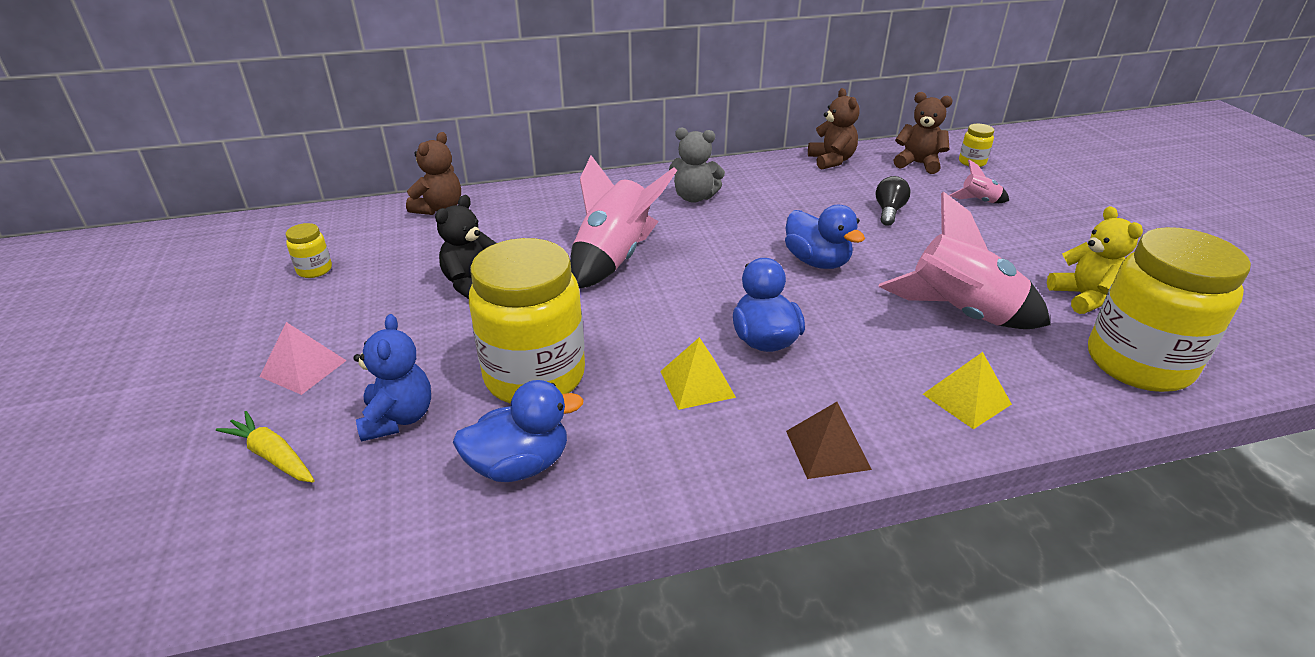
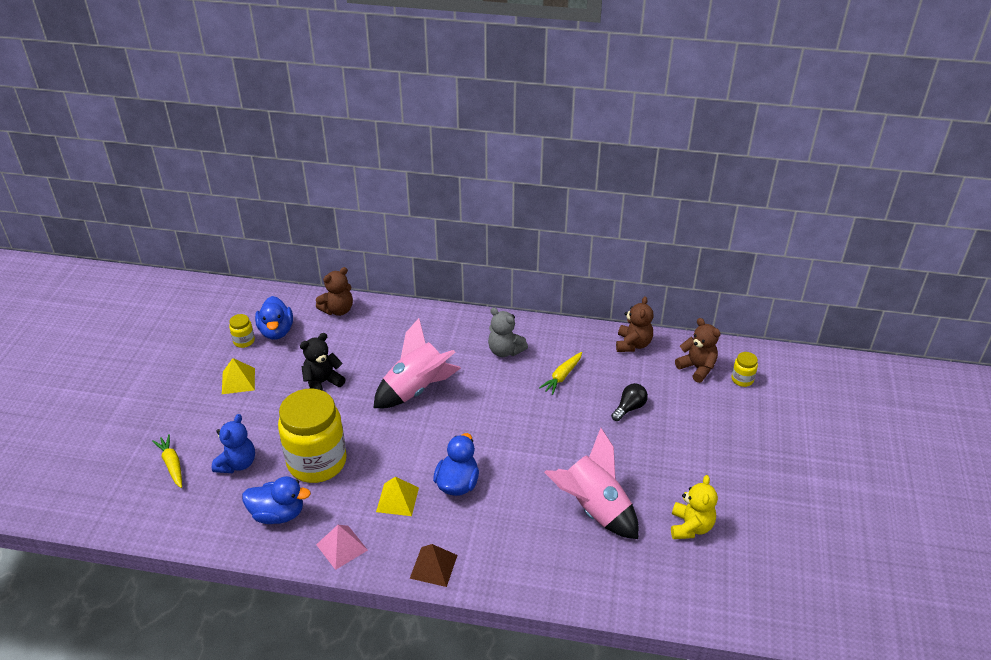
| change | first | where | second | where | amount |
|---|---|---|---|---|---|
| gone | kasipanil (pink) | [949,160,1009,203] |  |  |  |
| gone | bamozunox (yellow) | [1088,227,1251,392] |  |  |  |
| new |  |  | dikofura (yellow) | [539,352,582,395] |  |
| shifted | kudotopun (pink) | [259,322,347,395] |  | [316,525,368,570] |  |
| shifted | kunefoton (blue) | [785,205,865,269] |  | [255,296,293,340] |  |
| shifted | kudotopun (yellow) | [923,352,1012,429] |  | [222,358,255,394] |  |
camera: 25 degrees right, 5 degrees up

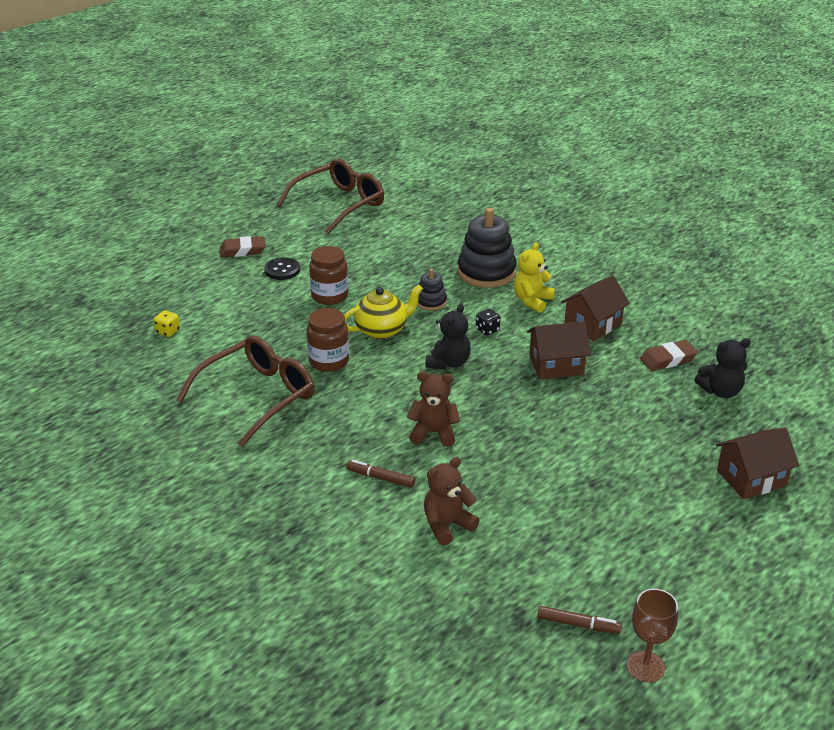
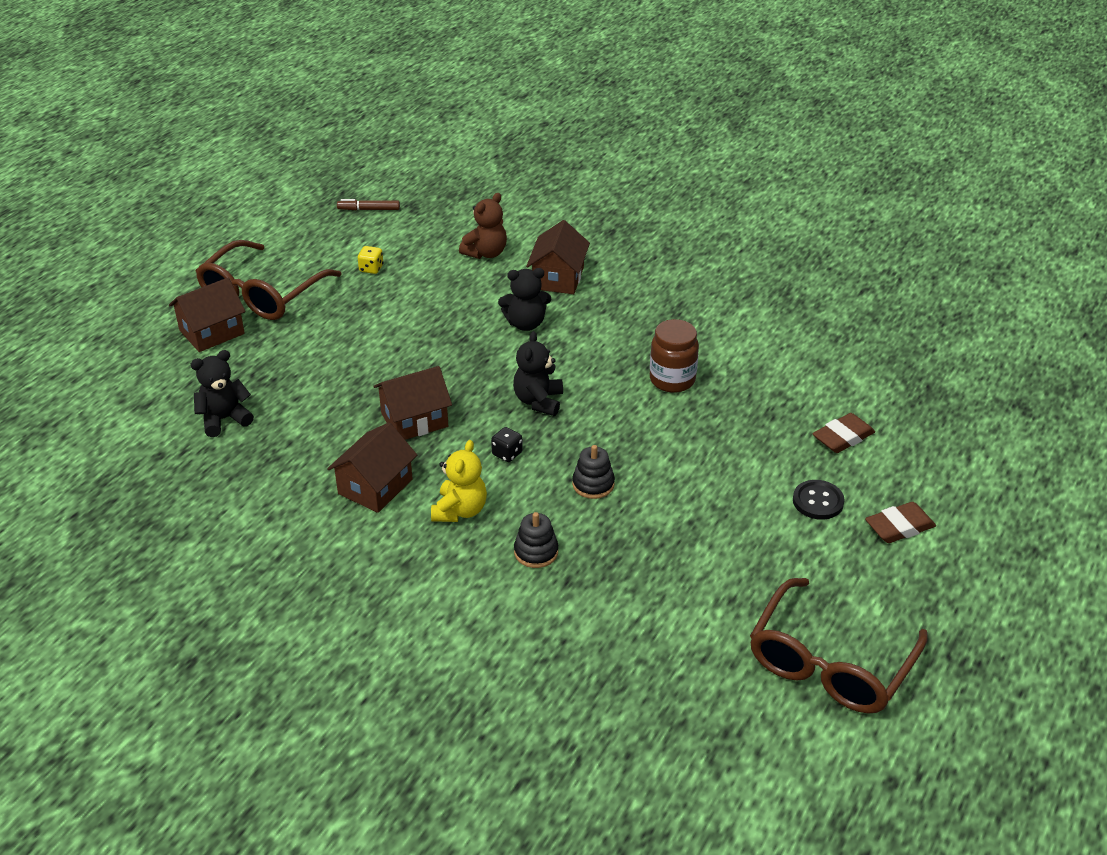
| change | first | where | second | where | amount |
|---|---|---|---|---|---|
| gone | bamozunox (brown) | [309,246,348,305] |  |  |  |
| gone | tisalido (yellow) | [344,285,423,339] |  |  |  |
| gone | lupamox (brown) | [626,589,678,683] |  |  |  |
| shifted | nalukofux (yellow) | [154,310,180,337] |  | [358,246,384,274] |  |
| shifted | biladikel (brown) | [177,336,315,447] |  | [196,240,342,320] |  |
| shifted | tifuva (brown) | [640,340,698,371] |  | [812,413,875,453] |  |
| swapped | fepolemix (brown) | [346,460,415,488] | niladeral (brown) | [526,220,590,294] |  |
| repainted | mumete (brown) | [407,371,460,447] | mumete (black) | [498,268,551,331] |  |
| scaled | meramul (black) | [458,208,517,288] |  | [514,512,558,568] | x0.52 |
camera: 165 degrees right, 5 degrees up

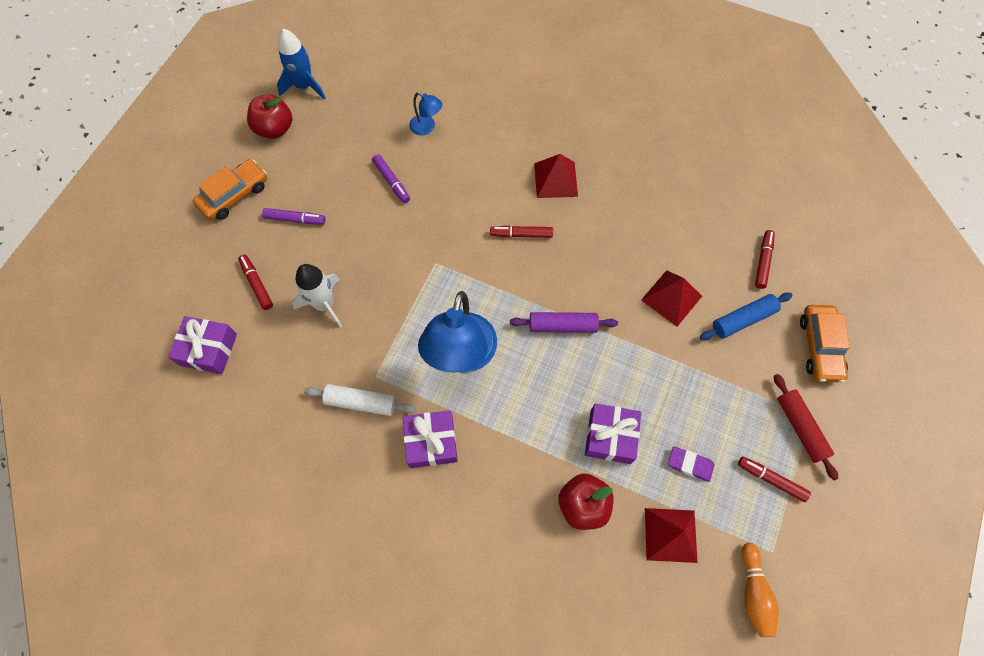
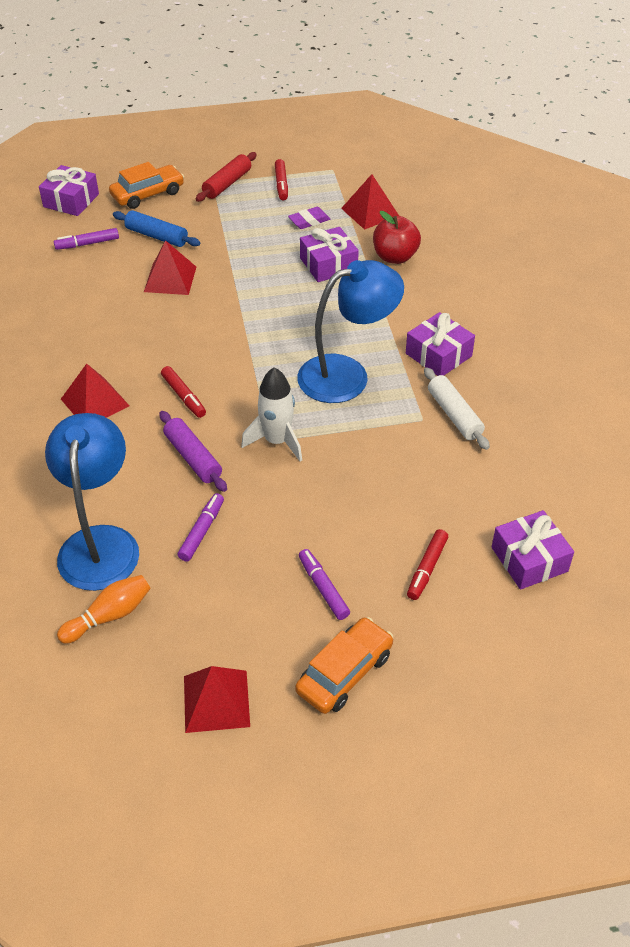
| change | first | where | second | where | amount |
|---|---|---|---|---|---|
| gone | kasipanil (blue) | [277,29,326,99] |  |  |  |
| new |  |  | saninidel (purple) | [39,165,99,216] |  |
| shifted | kasipanil (white) | [292,264,342,328] |  | [241,367,302,462] |  |
| shifted | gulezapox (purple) | [510,312,618,333] |  | [159,411,227,492] |  |
| shifted | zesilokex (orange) | [742,542,779,637] |  | [57,575,151,644] |  |
| swapped | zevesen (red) | [247,94,292,139] | kudotopun (red) | [184,666,250,733] |  |
| repainted | fepolemix (red) | [755,230,775,289] | fepolemix (purple) | [54,228,119,250] |  |
| rotated | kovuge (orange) | [193,159,267,220] |  | [295,617,393,714] | 120 degrees clockwise |
| rotated | tifuva (purple) | [668,446,714,482] |  | [288,207,330,229] | 75 degrees clockwise |
| scaled | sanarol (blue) | [409,92,443,135] |  | [45,413,139,591] | x2.19 |
camera: 125 degrees left, 20 degrees down

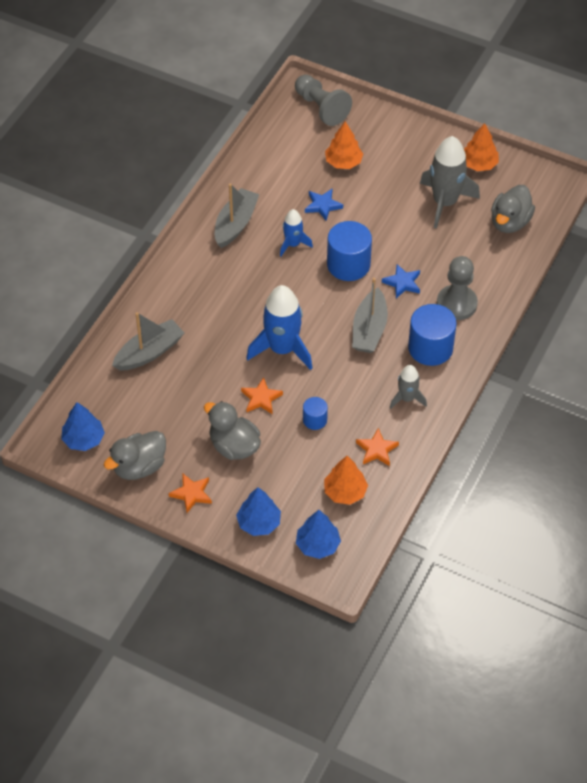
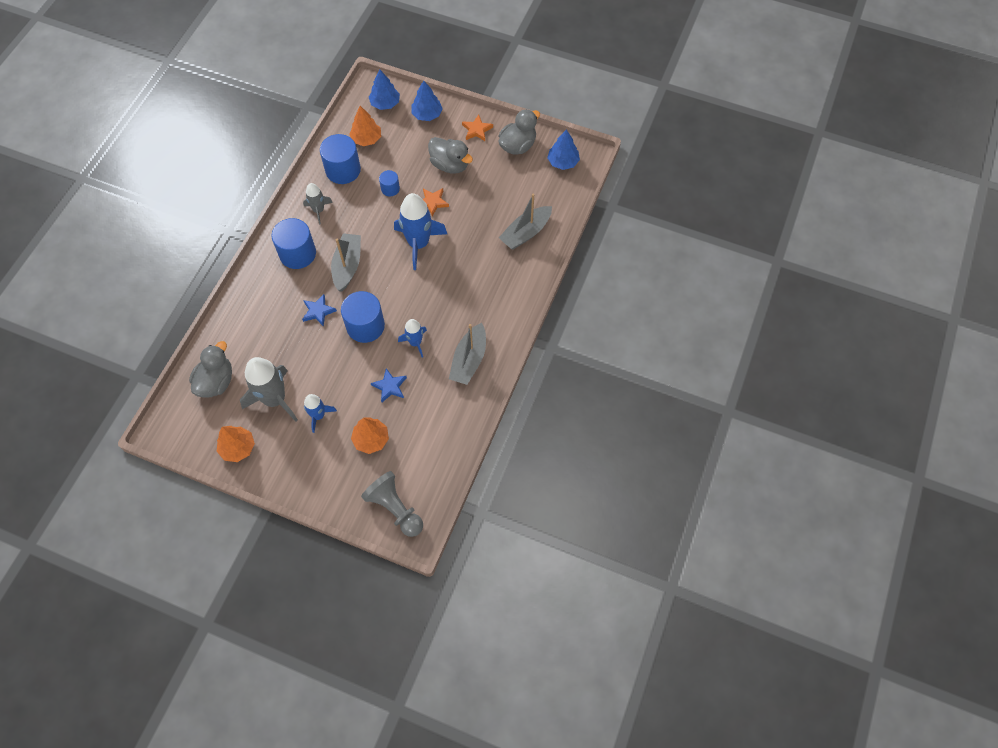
| change | first | where | second | where | amount |
|---|---|---|---|---|---|
| gone | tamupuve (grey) | [437,256,478,320] |  |  |  |
| new |  |  | kasipanil (blue) | [304,394,337,433] |  |
| swapped | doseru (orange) | [356,428,399,466] | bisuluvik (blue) | [320,134,361,184] |  |
camera: 175 degrees right, 10 degrees up

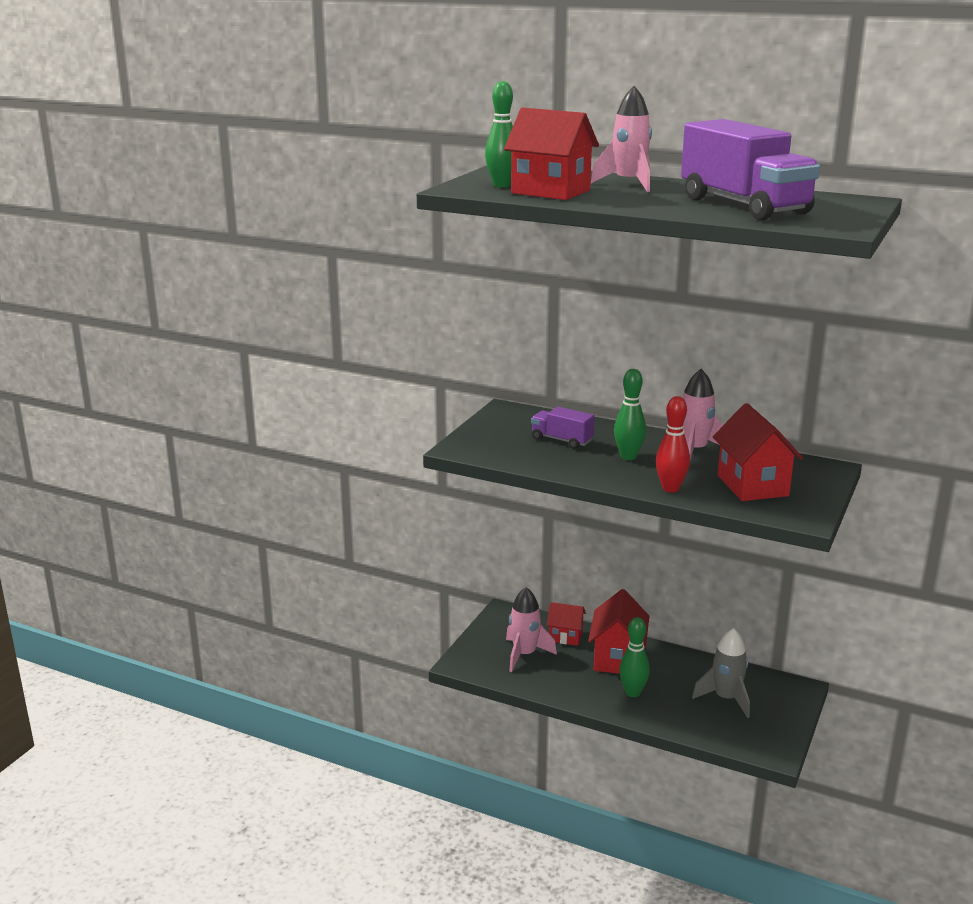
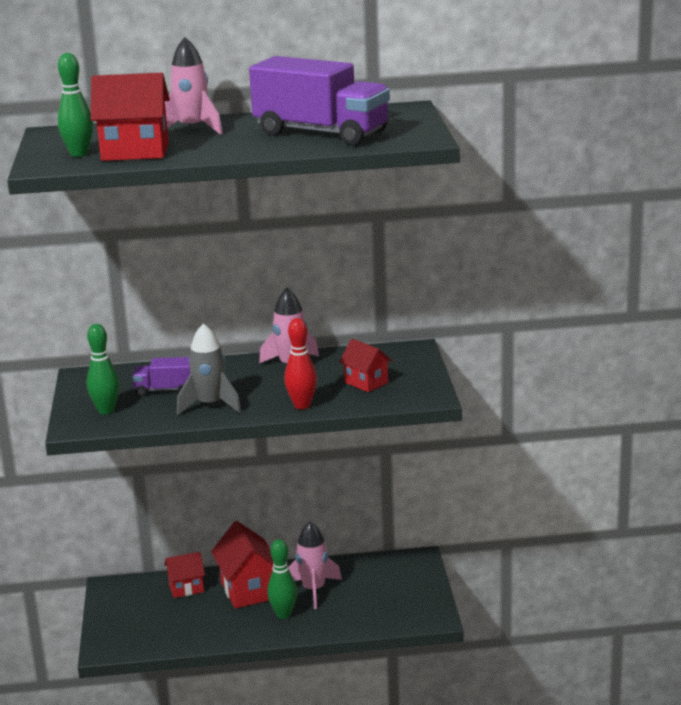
| change | first | where | second | where | amount |
|---|---|---|---|---|---|
| shifted | kasipanil (pink) | [506,587,557,672] |  | [289,521,342,609] |  |
| shifted | zesilokex (green) | [614,369,646,460] |  | [87,324,119,414] |  |
| shifted | kasipanil (grey) | [692,628,750,718] |  | [177,323,241,415] |  |
| scaled | niladeral (red) | [713,403,803,501] |  | [339,339,392,392] | x0.60 |
camera: 30 degrees left, 0 degrees up

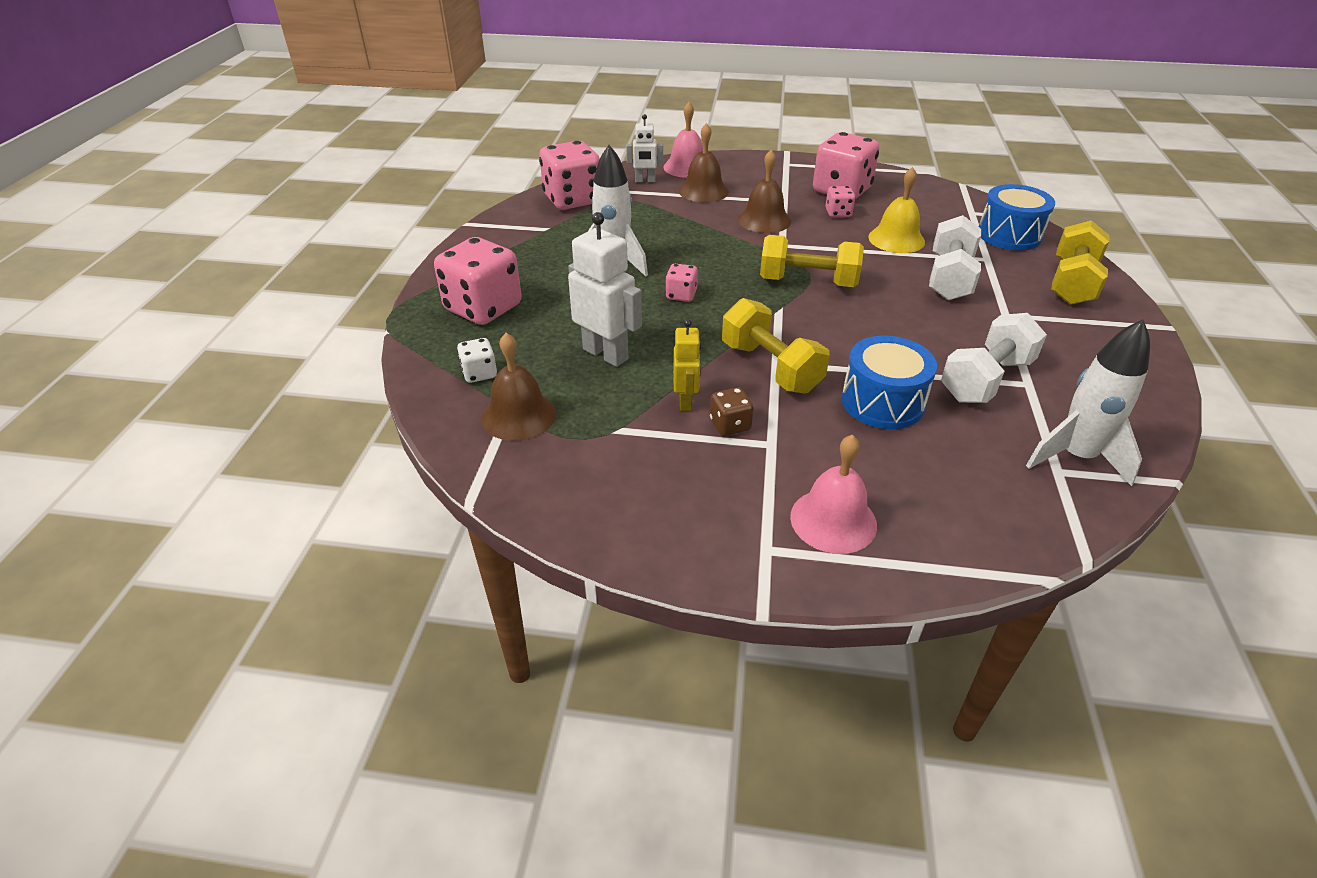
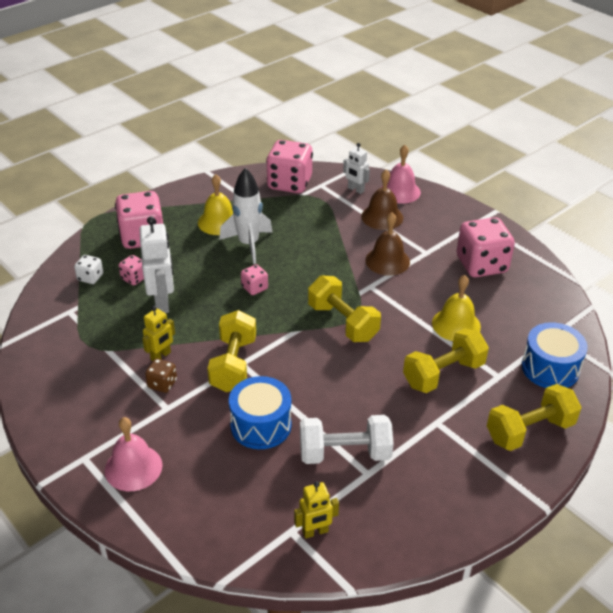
| change | first | where | second | where | amount |
|---|---|---|---|---|---|
| gone | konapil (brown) | [481,333,556,441] |  |  |  |
| new |  |  | konapil (yellow) | [198,174,233,235] |  |
| shifted | nalukofux (pink) | [825,186,856,217] |  | [119,255,144,285] |  |
| swapped | kasipanil (white) | [1026,320,1150,486] | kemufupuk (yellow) | [294,481,339,539] |  |
| repainted | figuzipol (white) | [929,215,981,300] | figuzipol (yellow) | [403,328,489,393] |  |
camera: 40 degrees right, 0 degrees up

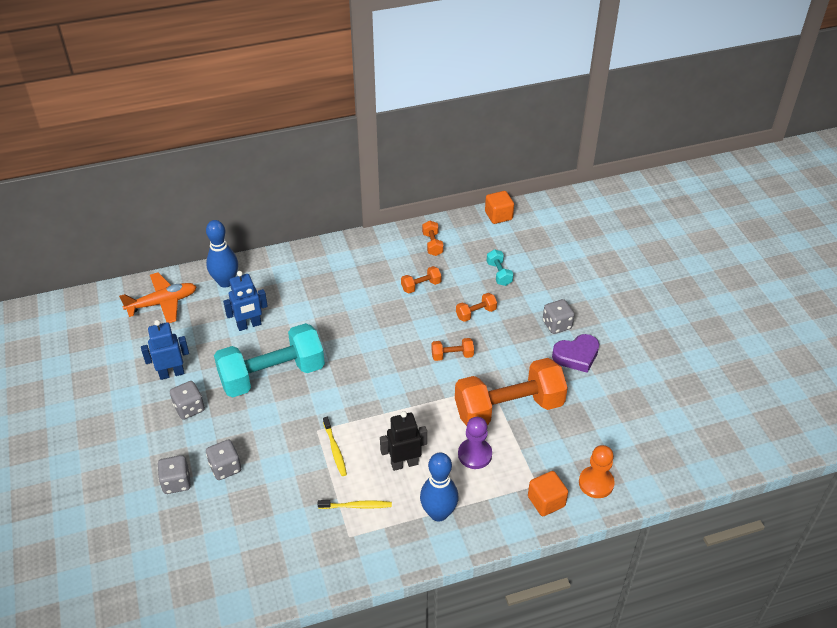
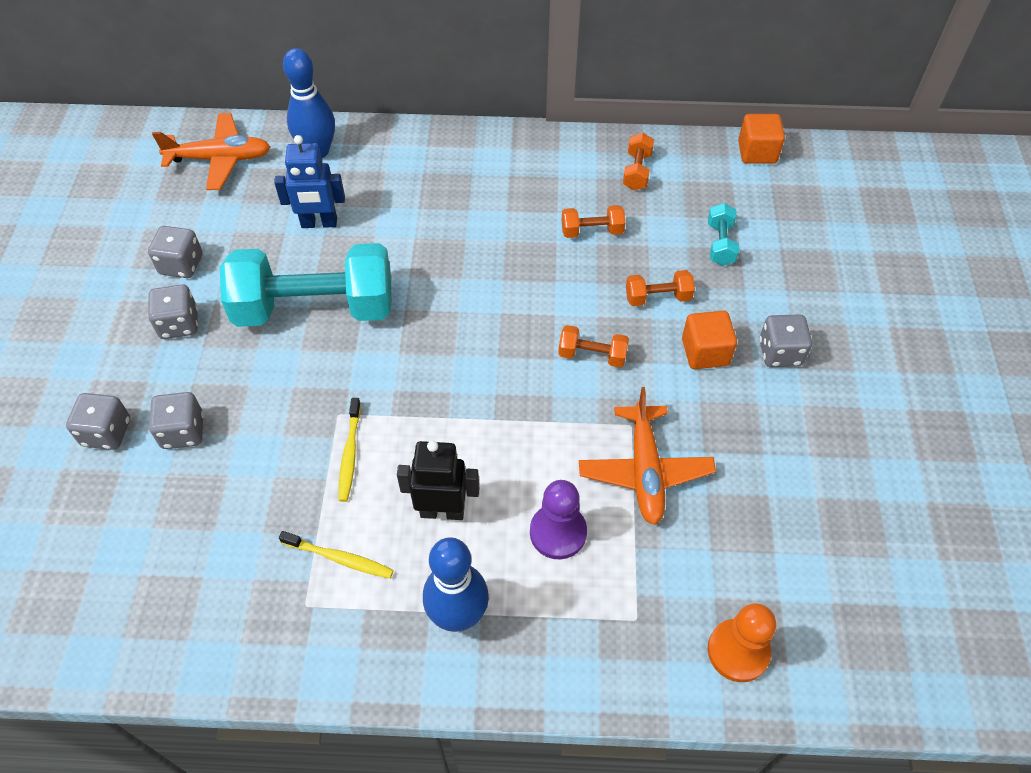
| change | first | where | second | where | amount |
|---|---|---|---|---|---|
| gone | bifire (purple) | [552,334,599,373] |  |  |  |
| shifted | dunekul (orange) | [528,471,568,516] |  | [682,311,737,369] |  |
| swapped | kemufupuk (blue) | [141,320,189,380] | nalukofux (grey) | [148,226,203,278] |  |
| swapped | figuzipol (orange) | [455,358,568,426] | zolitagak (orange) | [579,387,716,525] |  |
camera: 20 degrees right, 10 degrees up

